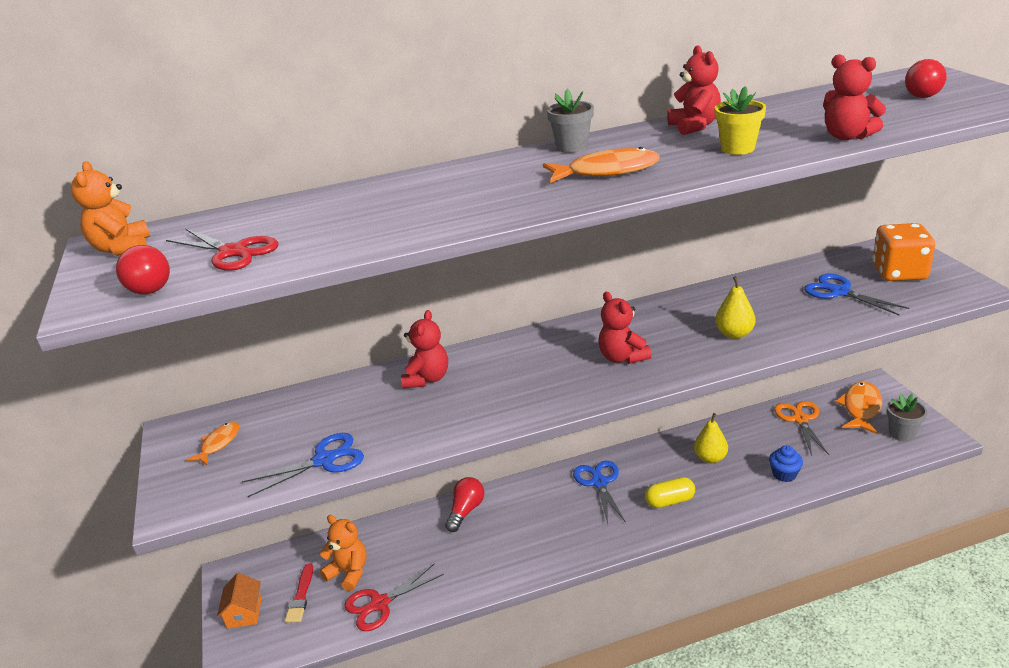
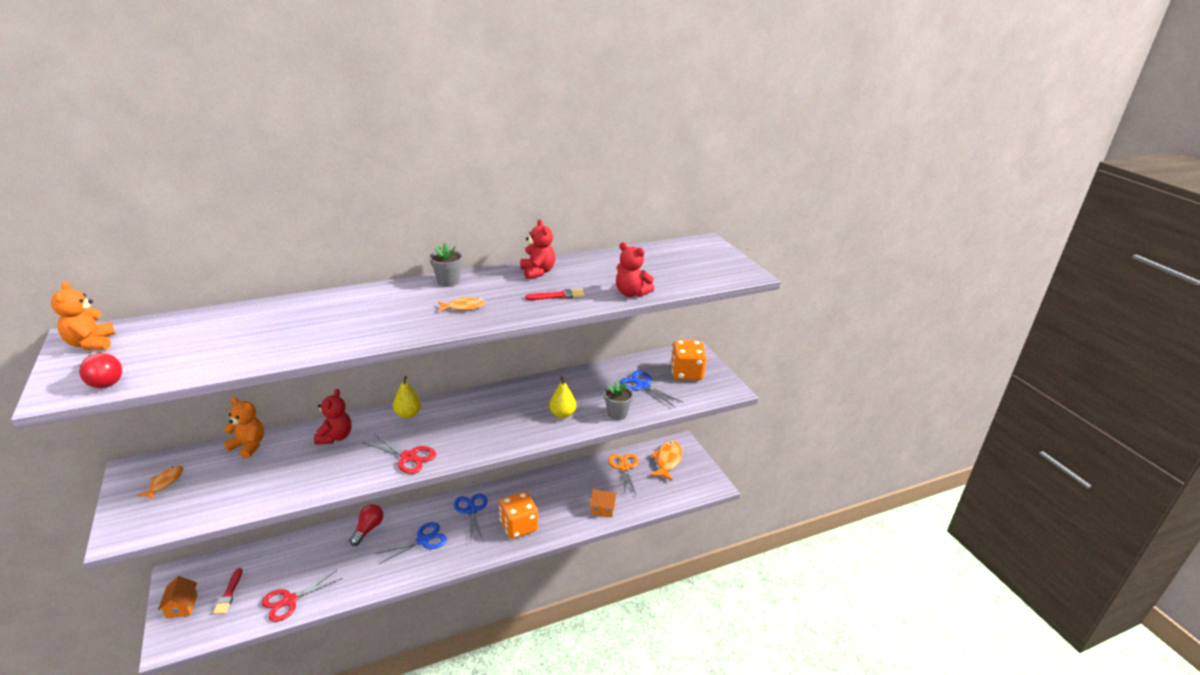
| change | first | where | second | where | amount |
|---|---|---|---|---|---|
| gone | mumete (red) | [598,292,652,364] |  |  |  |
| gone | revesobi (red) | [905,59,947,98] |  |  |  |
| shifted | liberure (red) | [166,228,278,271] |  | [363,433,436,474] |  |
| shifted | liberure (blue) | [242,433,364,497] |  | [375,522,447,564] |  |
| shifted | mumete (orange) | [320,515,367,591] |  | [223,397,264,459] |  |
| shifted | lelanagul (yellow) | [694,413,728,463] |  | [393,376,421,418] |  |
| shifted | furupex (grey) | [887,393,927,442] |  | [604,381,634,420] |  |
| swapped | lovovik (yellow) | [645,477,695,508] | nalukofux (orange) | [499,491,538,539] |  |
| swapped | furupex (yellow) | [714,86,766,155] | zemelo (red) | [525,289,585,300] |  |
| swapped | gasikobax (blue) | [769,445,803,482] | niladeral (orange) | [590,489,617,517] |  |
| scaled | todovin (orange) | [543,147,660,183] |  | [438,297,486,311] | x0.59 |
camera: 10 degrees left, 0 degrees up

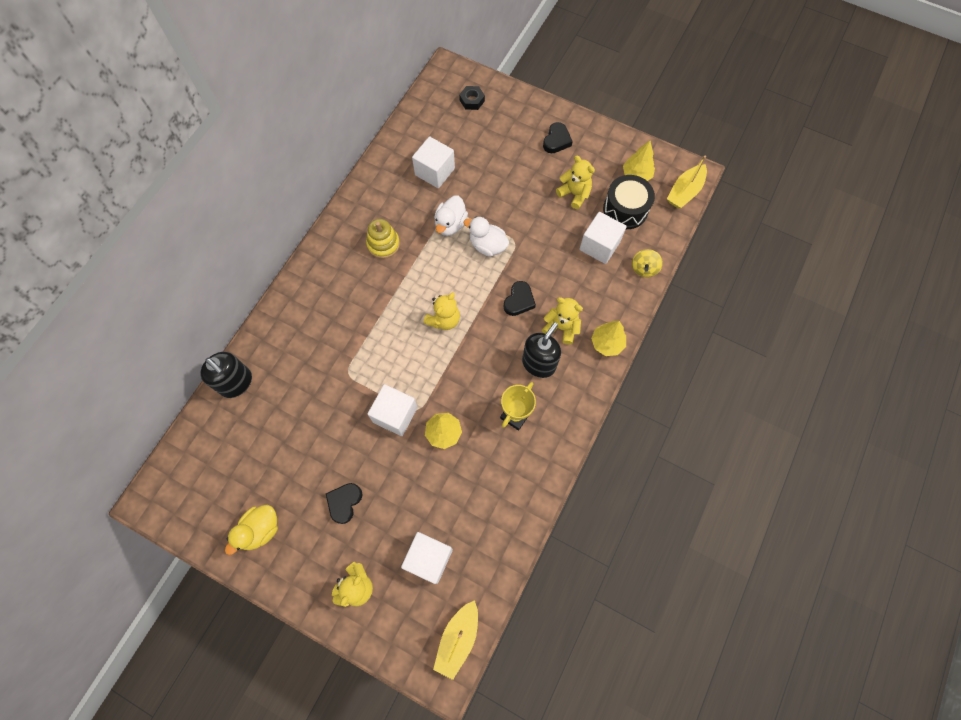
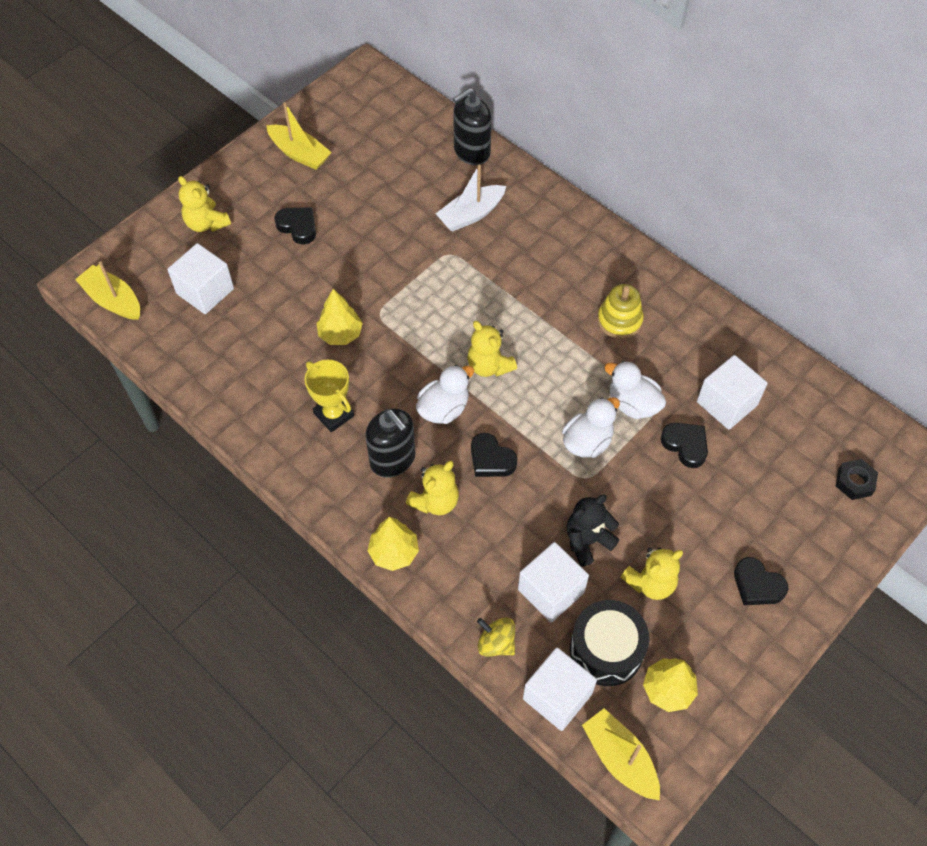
| change | first | where | second | where | amount |
|---|---|---|---|---|---|
| new |  |  | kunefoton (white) | [416,365,474,424] |  |
| new |  |  | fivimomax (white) | [436,164,506,232] |  |
| new |  |  | mumete (black) | [567,495,619,566] |  |
| new |  |  | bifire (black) | [661,423,708,468] |  |
| shifted | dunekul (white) | [368,384,418,436] |  | [523,647,597,731] |  |
| swapped | kunefoton (yellow) | [225,505,278,555] | fivimomax (yellow) | [266,102,332,170] |  |
camera: 105 degrees right, 10 degrees down

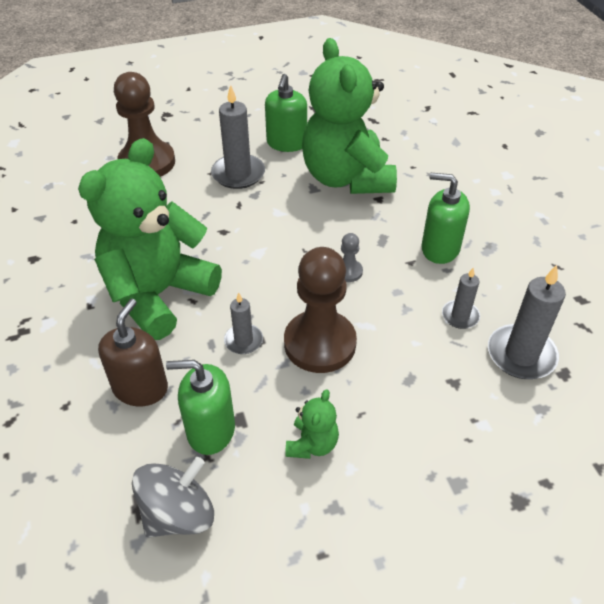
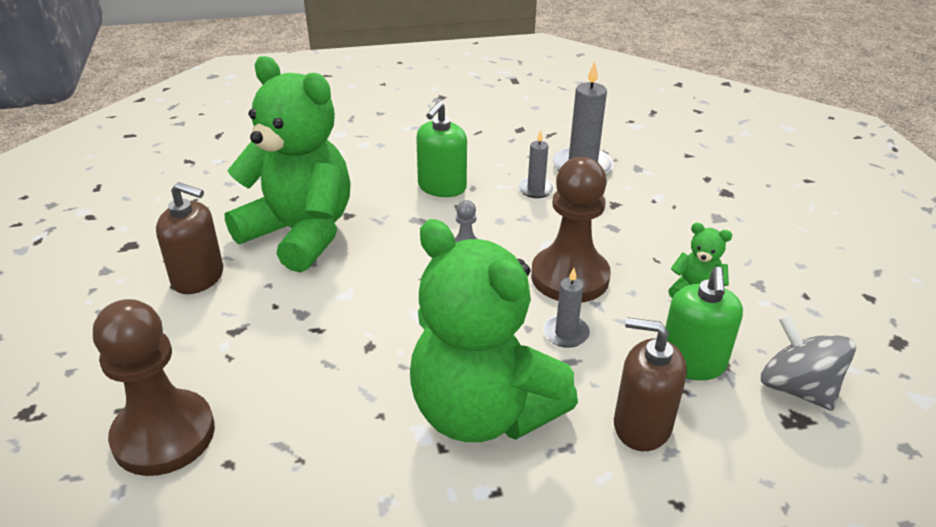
| change | first | where | second | where | amount |
|---|---|---|---|---|---|
| gone | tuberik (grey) | [211,85,265,189] |  |  |  |
| repainted | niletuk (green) | [265,74,307,152] | niletuk (brown) | [156,182,223,294] |  |
| rotated | mumete (green) | [302,38,397,194] |  | [224,56,351,273] | 135 degrees counterclockwise |
camera: 85 degrees left, 10 degrees down

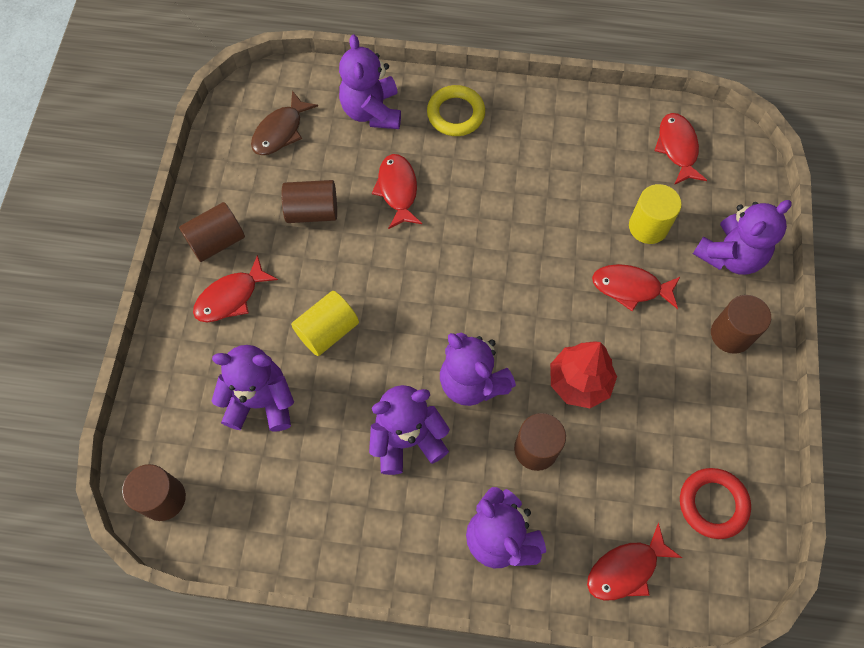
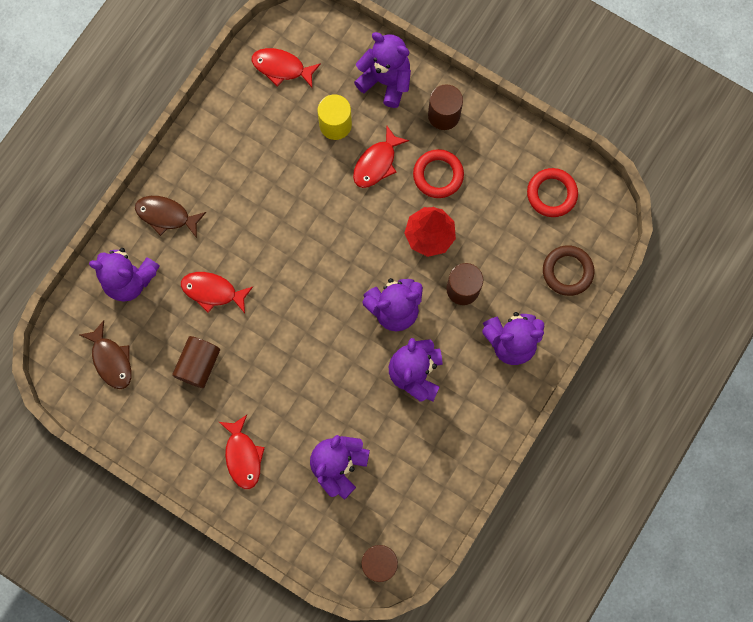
| change | first | where | second | where | amount |
|---|---|---|---|---|---|
| gone | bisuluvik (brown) | [179,202,245,262] |  |  |  |
| gone | bisuluvik (yellow) | [291,291,359,356] |  |  |  |
| new |  |  | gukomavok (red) | [413,149,464,198] |  |
| swapped | gukomavok (yellow) | [427,85,485,136] | todovin (brown) | [135,196,206,238] |  |
| swapped | todovin (red) | [587,523,682,600] | gukomavok (brown) | [543,246,595,296] |  |
| rotated | mumete (purple) | [693,200,792,275] |  | [354,32,411,108] | 45 degrees counterclockwise |
camera: 65 degrees left, 10 degrees up

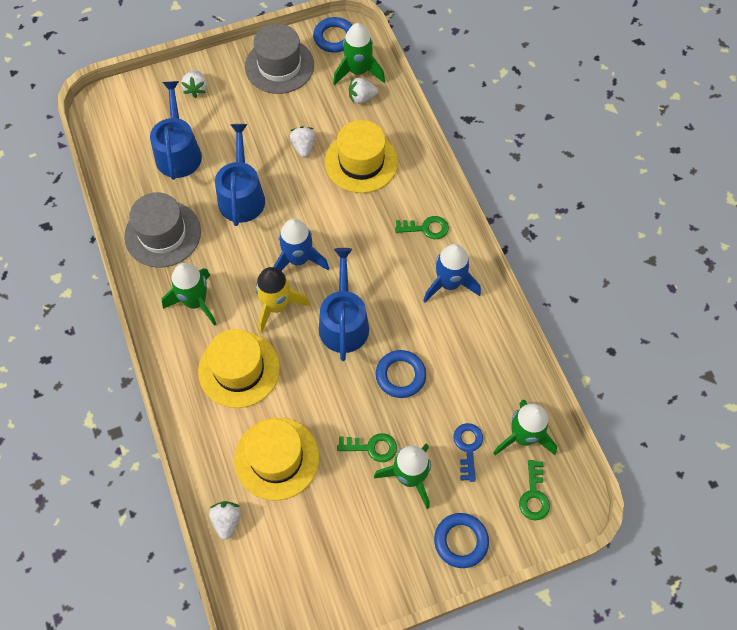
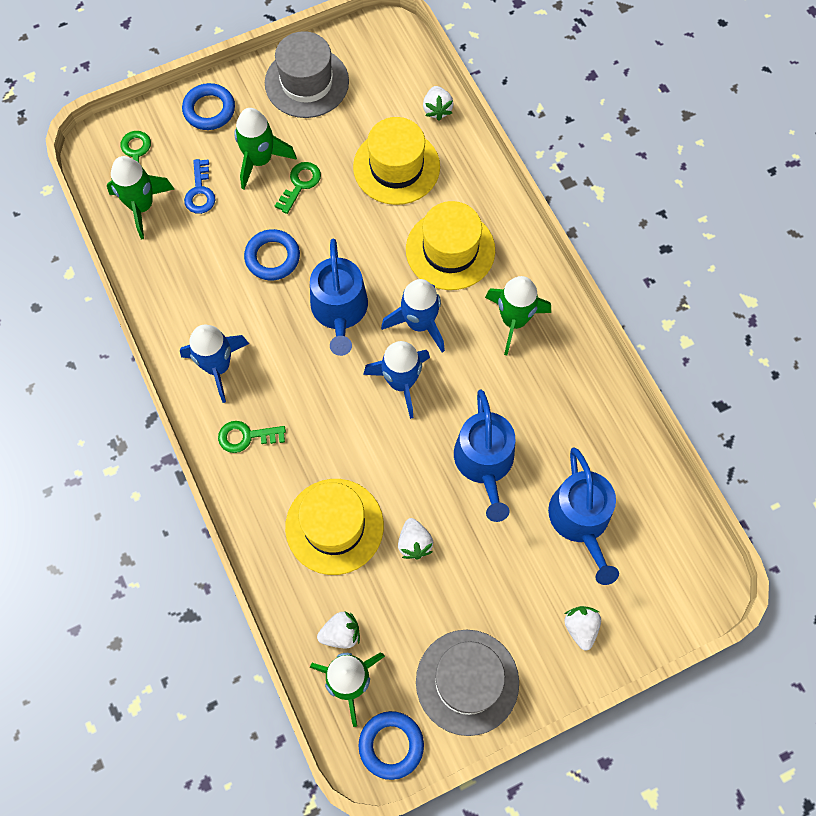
| change | first | where | second | where | amount |
|---|---|---|---|---|---|
| shifted | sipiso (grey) | [124,192,201,268] |  | [265,31,349,118] |  |
| repainted | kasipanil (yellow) | [255,267,310,334] | kasipanil (blue) | [381,279,445,352] |  |
| rotated | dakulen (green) | [337,433,397,462] |  | [275,162,321,214] | 120 degrees clockwise |
camera: 175 degrees right, 5 degrees up

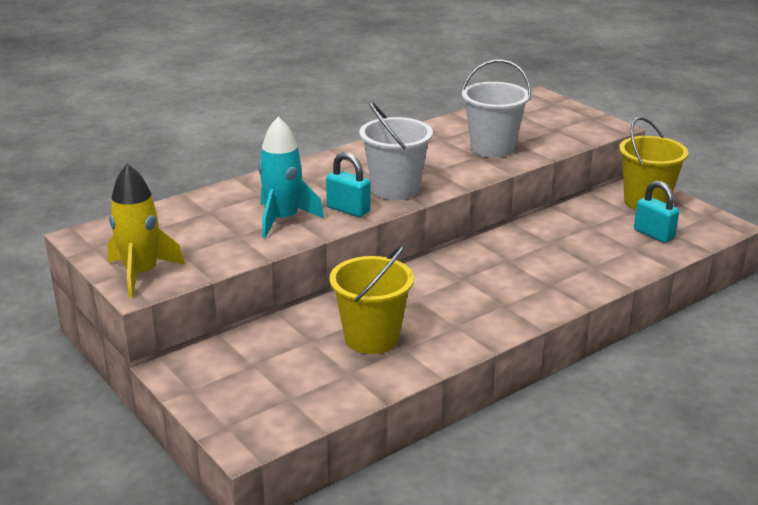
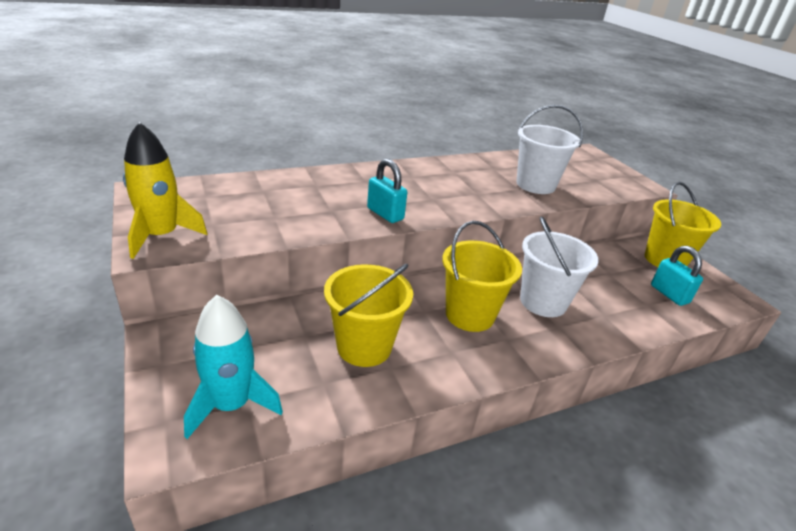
| change | first | where | second | where | amount |
|---|---|---|---|---|---|
| new |  |  | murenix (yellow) | [442,221,522,332] |  |
| shifted | kasipanil (turquoise) | [258,117,324,238] |  | [184,295,283,439] |  |
| shifted | murenix (white) | [359,102,433,200] |  | [520,216,599,317] |  |
camera: 10 degrees right, 5 degrees up

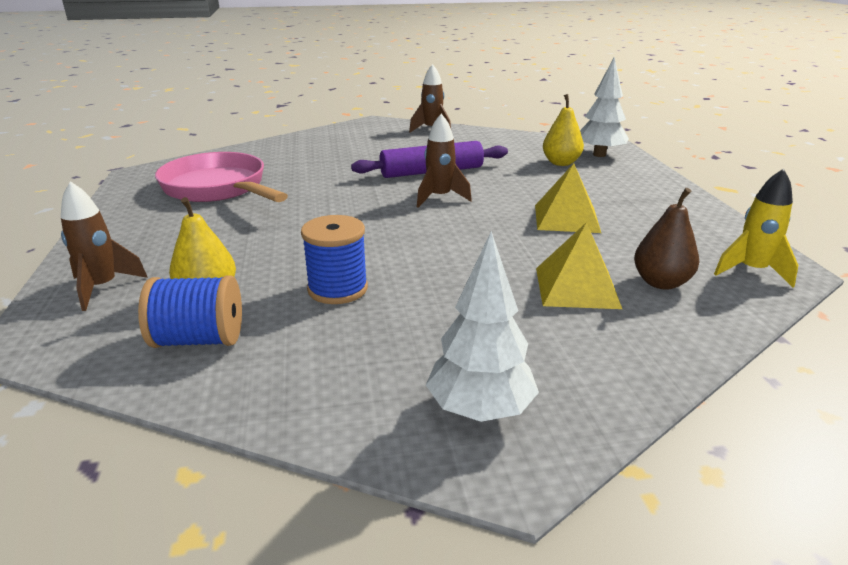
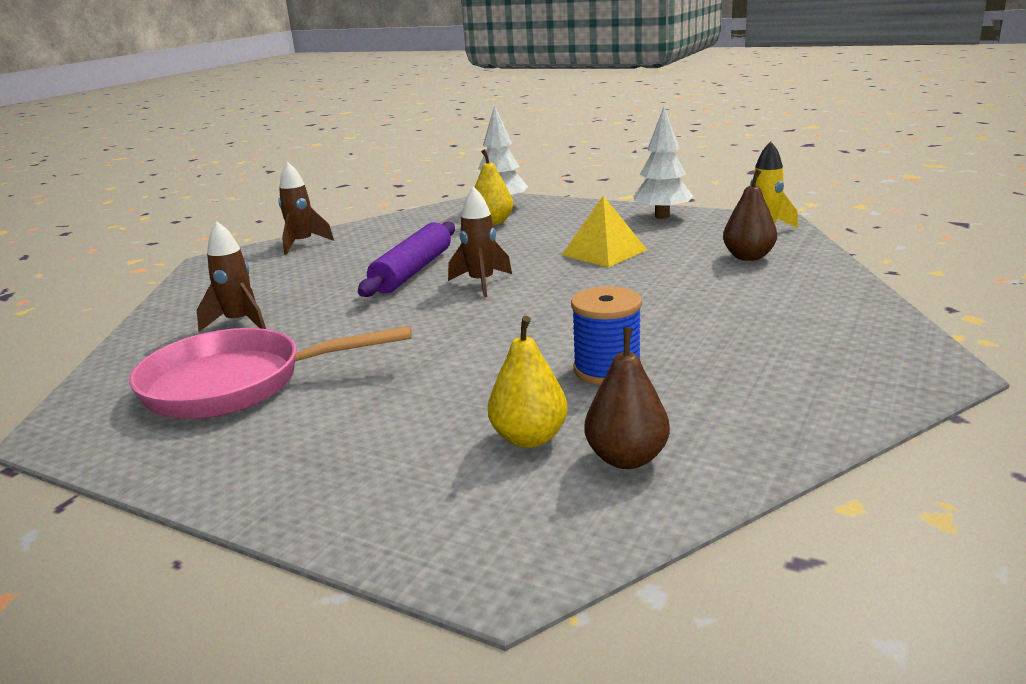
| change | first | where | second | where | amount |
|---|---|---|---|---|---|
| gone | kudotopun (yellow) | [536,222,622,309] |  |  |  |
| shifted | kasipanil (brown) | [61,181,148,311] |  | [197,222,266,332] |  |
| shifted | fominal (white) | [426,231,539,422] |  | [633,107,693,219] |  |
| swapped | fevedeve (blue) | [138,276,242,348] | lelanagul (brown) | [584,327,670,469] |  |
camera: 50 degrees left, 5 degrees down

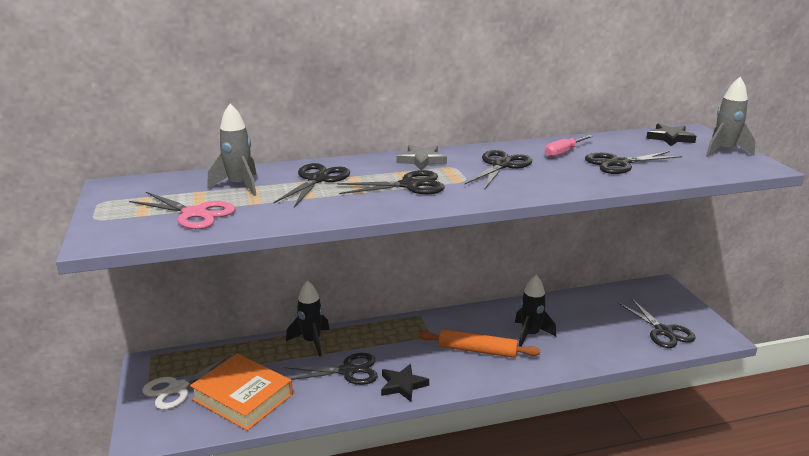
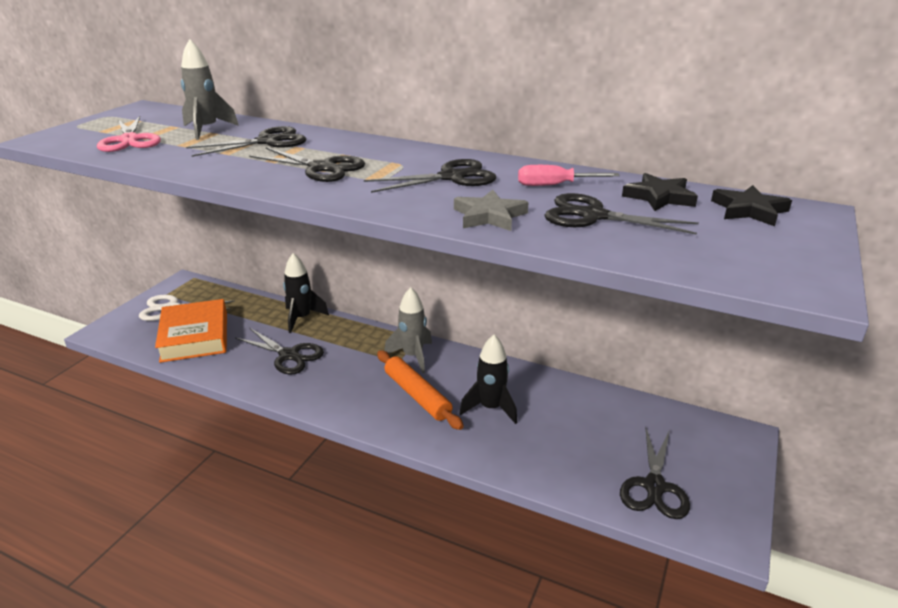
| change | first | where | second | where | amount |
|---|---|---|---|---|---|
| shifted | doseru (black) | [381,364,429,402] |  | [622,173,698,211] |  |
| shifted | doseru (grey) | [396,145,447,170] |  | [454,190,529,231] |  |
| shifted | kasipanil (grey) | [706,77,756,157] |  | [384,287,432,373] |  |
camera: 40 degrees right, 5 degrees up

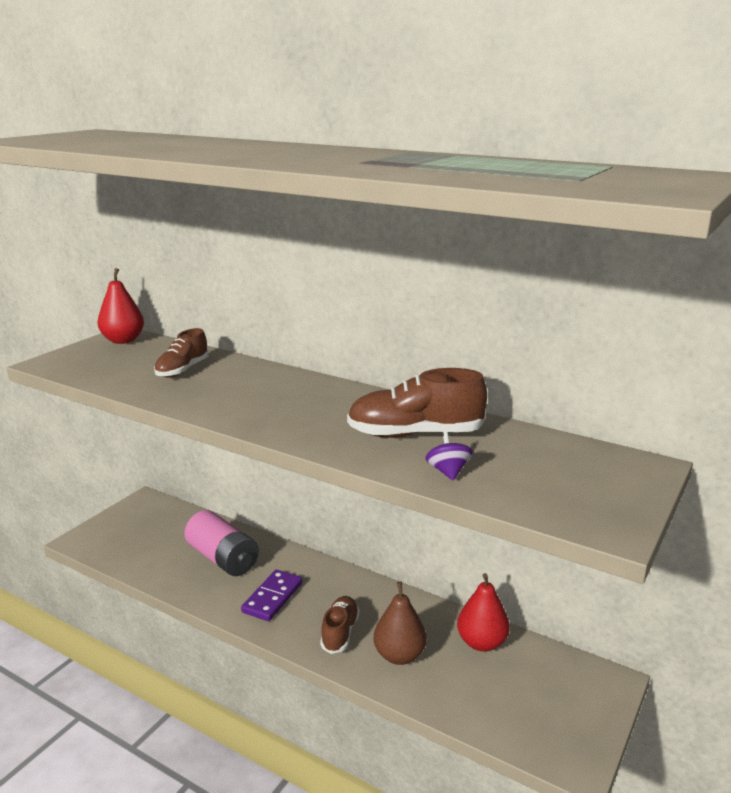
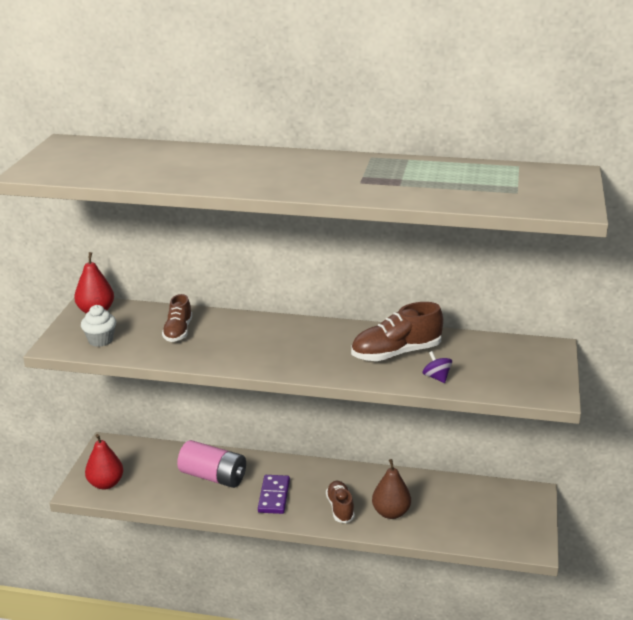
| change | first | where | second | where | amount |
|---|---|---|---|---|---|
| new |  |  | gasikobax (white) | [81,305,116,347] |  |
| shifted | lelanagul (red) | [457,573,510,652] |  | [85,434,123,490] |  |
camera: 20 degrees left, 5 degrees up

